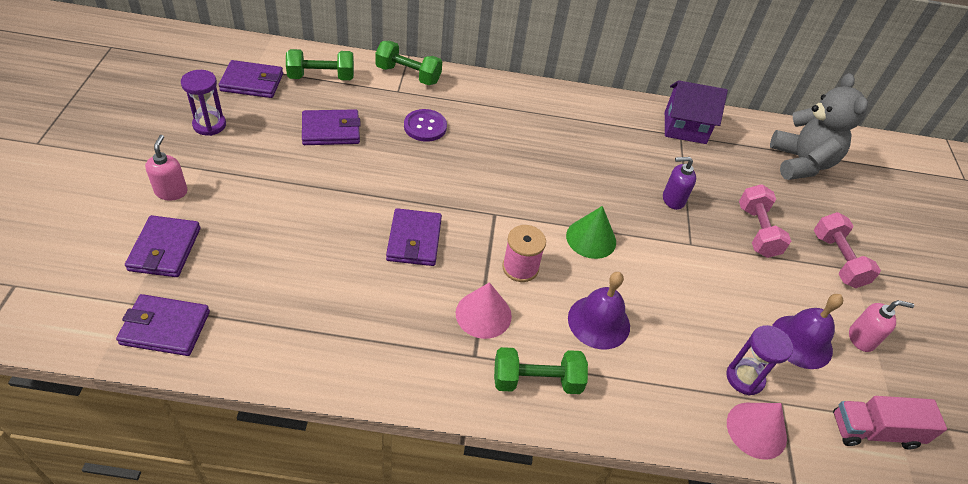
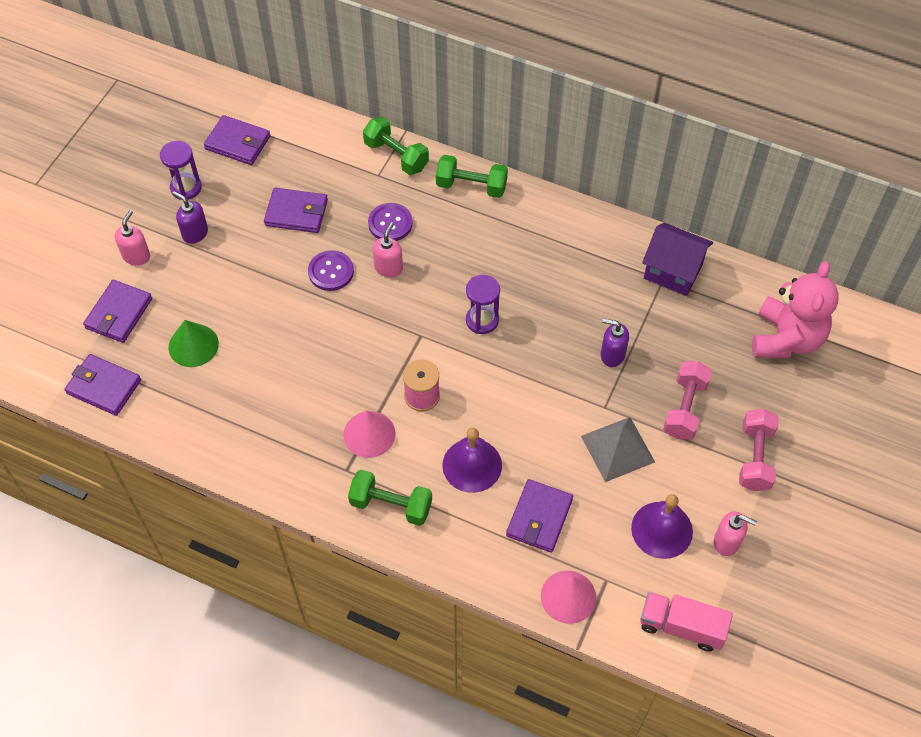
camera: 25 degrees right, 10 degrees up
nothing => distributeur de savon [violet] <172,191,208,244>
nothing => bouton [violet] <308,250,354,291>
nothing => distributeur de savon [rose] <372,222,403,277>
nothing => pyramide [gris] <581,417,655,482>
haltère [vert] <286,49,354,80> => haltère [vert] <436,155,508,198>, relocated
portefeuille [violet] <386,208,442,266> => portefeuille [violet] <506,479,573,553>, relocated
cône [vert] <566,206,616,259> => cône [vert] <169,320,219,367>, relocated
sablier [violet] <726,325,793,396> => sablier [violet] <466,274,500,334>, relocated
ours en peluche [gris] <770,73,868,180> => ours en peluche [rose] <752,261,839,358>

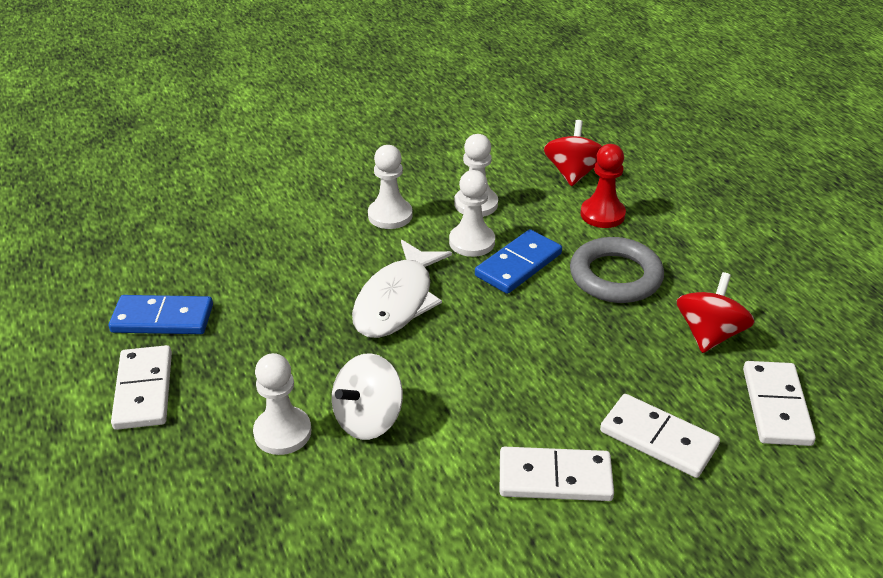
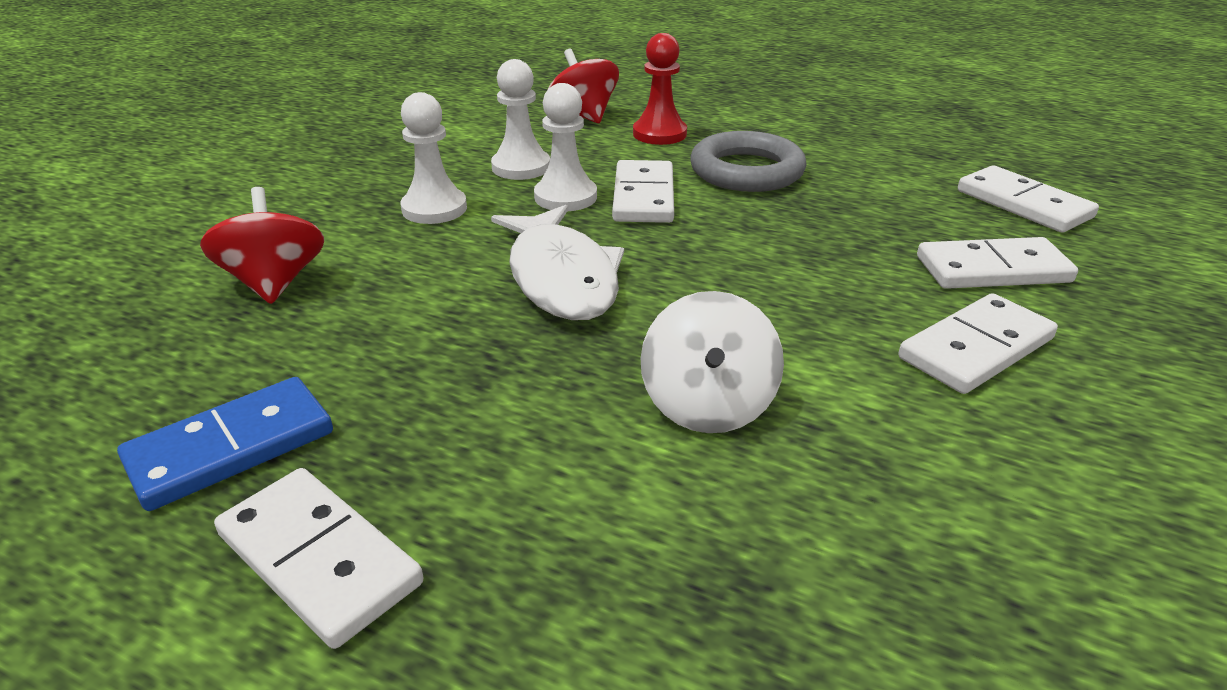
camera: 40 degrees left, 5 degrees down
pion [blanc] <253,353,311,455> => nothing
toupie [rouge] <677,272,755,353> => toupie [rouge] <200,187,324,304>, relocated
domino [bleu] <475,229,562,294> => domino [blanc] <612,160,674,223>

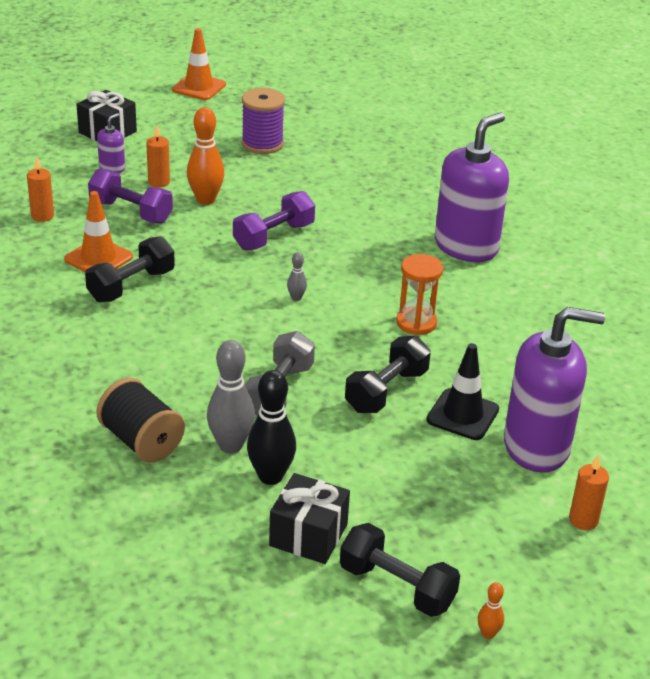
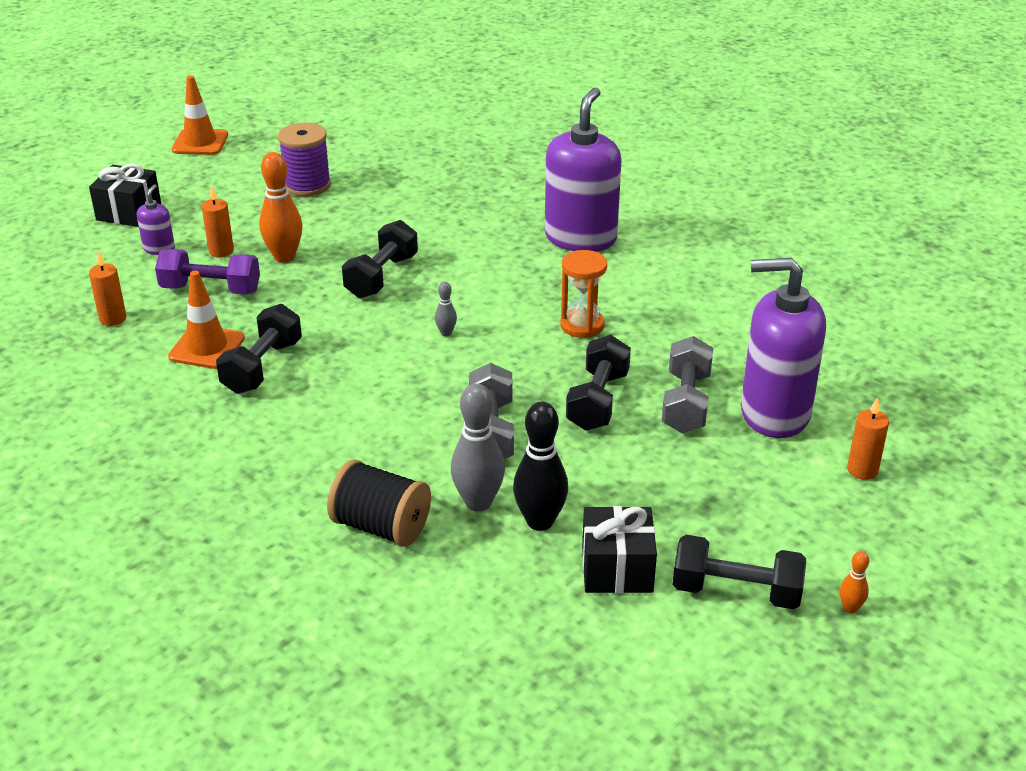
camera: 20 degrees left, 0 degrees up
cône de chantier [noir] <426,343,499,440> => haltère [gris] <662,336,713,434>
haltère [violet] <233,191,315,250> => haltère [noir] <342,220,418,298>
distributeur de savon [violet] <504,307,605,472> => distributeur de savon [violet] <741,258,826,438>, 150 degrees counterclockwise

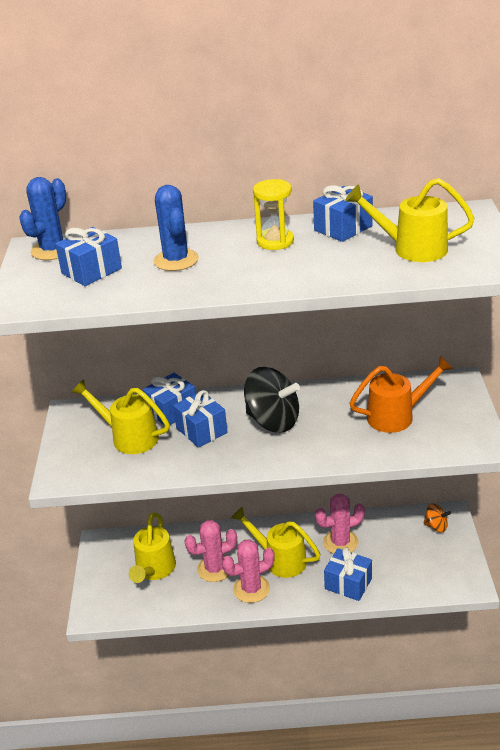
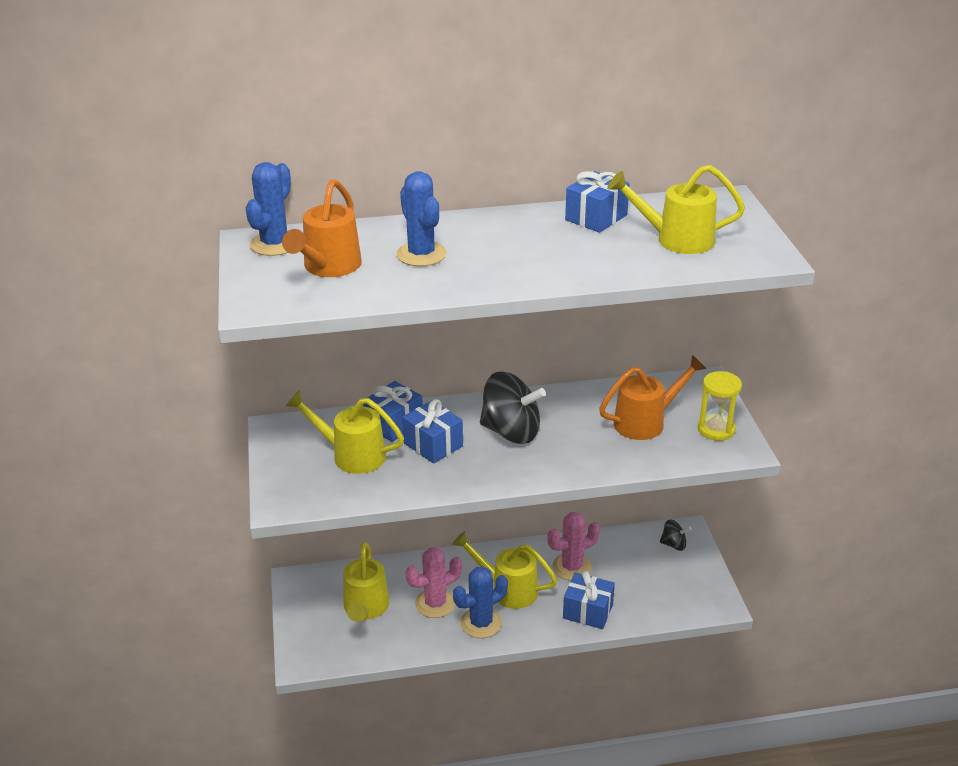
camera: 10 degrees left, 0 degrees up
sablier [jaune] <253,179,294,250> => sablier [jaune] <698,371,742,441>, relocated
cadeau [bleu] <55,227,122,286> => arrosoir [orange] <282,179,362,277>
cactus [rose] <222,539,275,603> => cactus [bleu] <453,566,508,638>
toupie [orange] <423,503,451,532> => toupie [noir] <660,519,691,551>

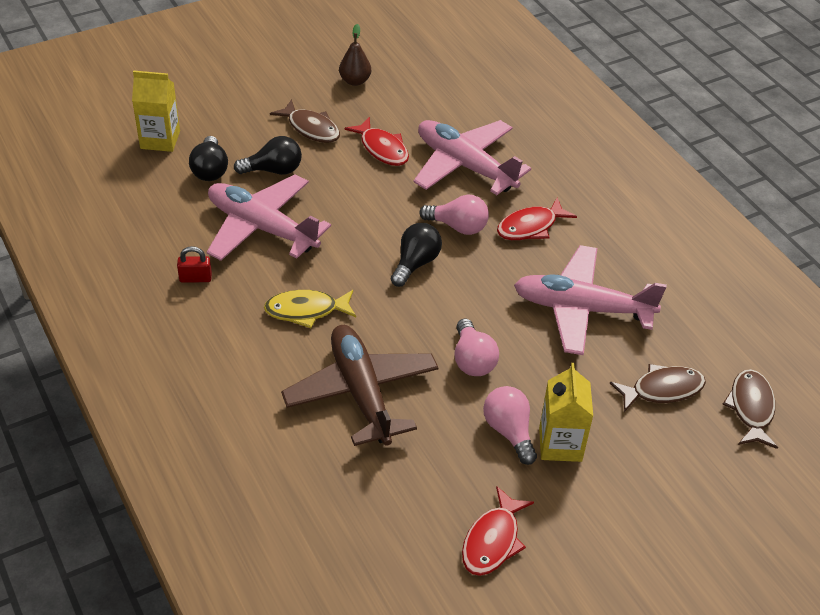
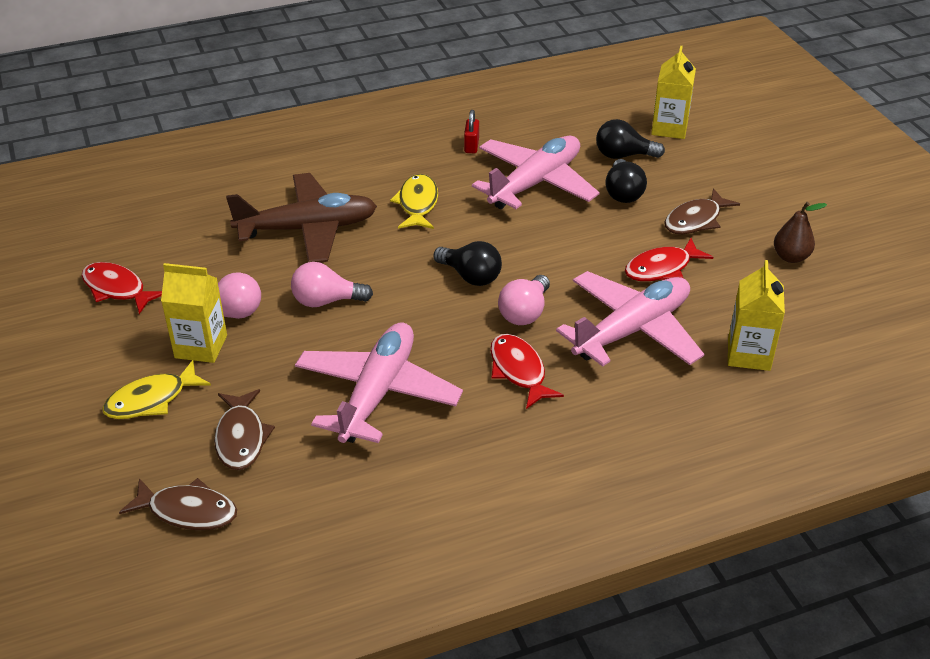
camera: 100 degrees right, 5 degrees down
nothing => poisson [jaune] <102,360,211,419>
nothing => brique de lait [jaune] <728,260,785,371>

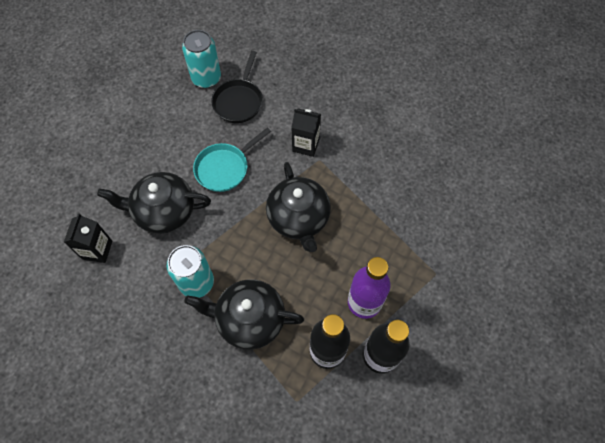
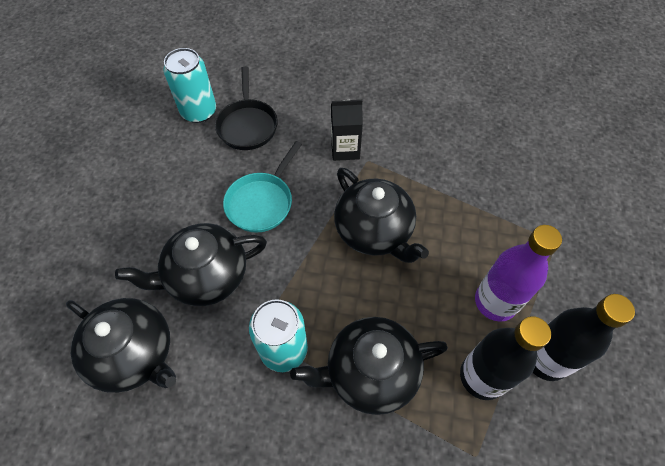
camera: 20 degrees left, 5 degrees down
brique de lait [noir] <64,213,112,263> => théière [noir] <66,298,176,393>

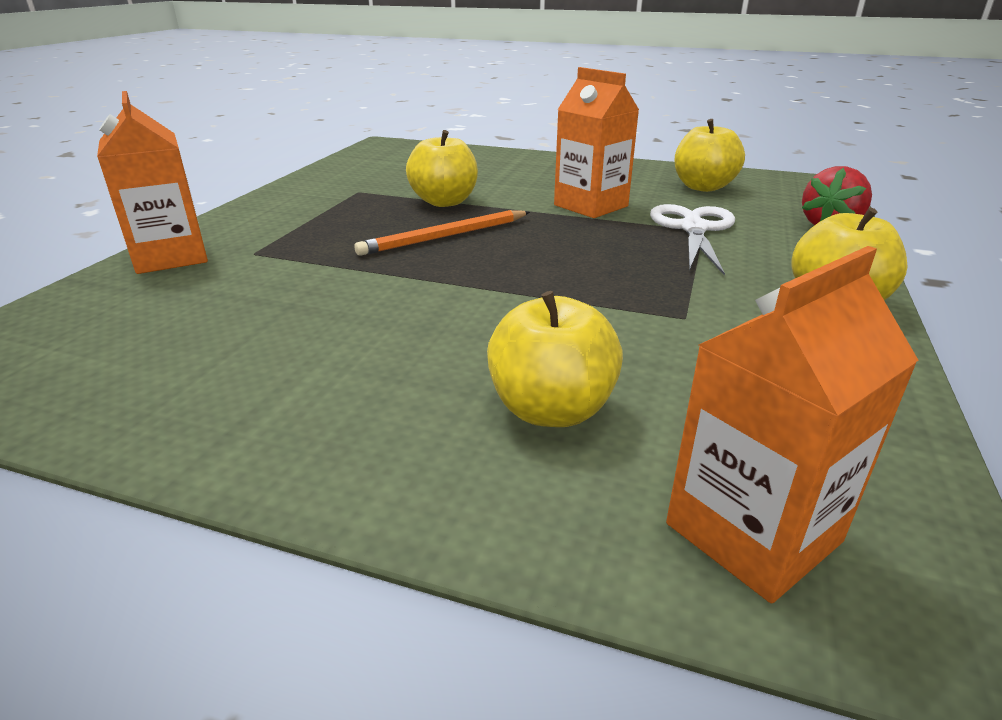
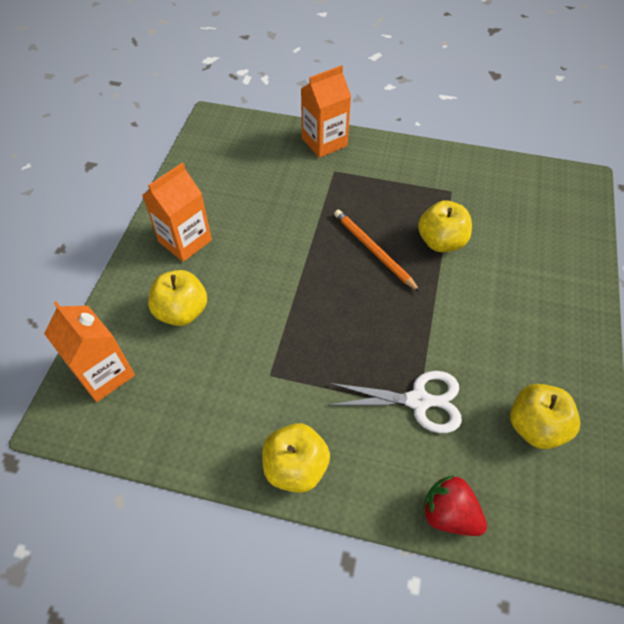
camera: 85 degrees right, 25 degrees up
brique de lait [orange] <554,67,639,218> => brique de lait [orange] <142,162,212,262>, relocated

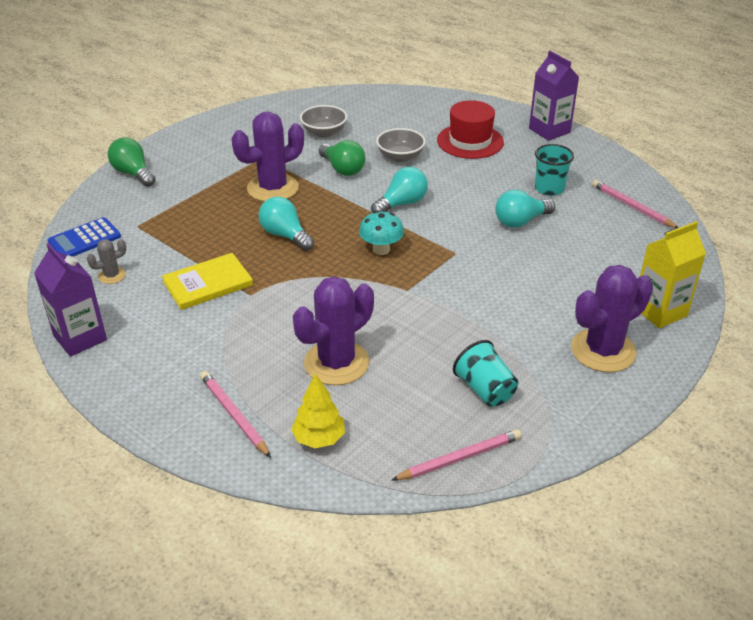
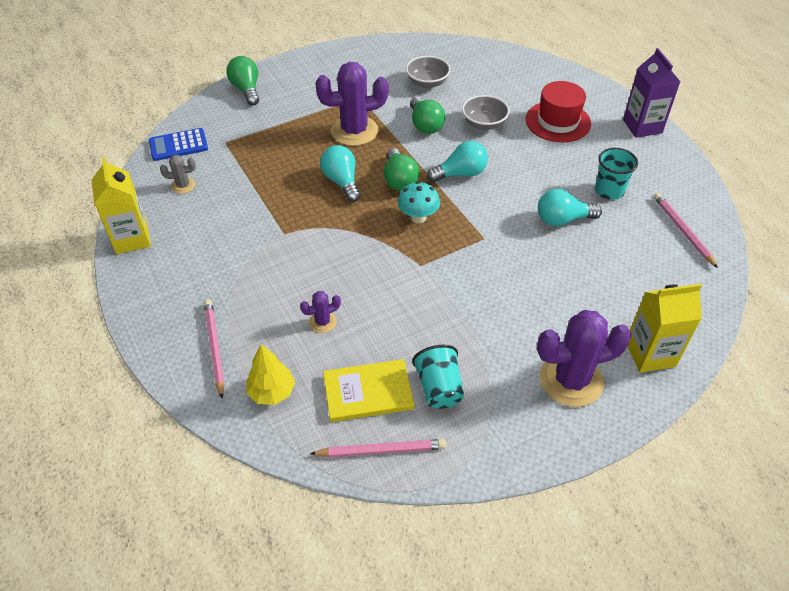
camera: 20 degrees right, 10 degrees up
nothing => ampoule [vert] <384,148,420,191>
livre [jaune] <162,253,253,310> => livre [jaune] <323,359,414,422>, relocated
brique de lait [violet] <34,243,107,357> => brique de lait [jaune] <91,157,151,254>
cactus [violet] <293,276,374,385> => cactus [violet] <300,291,341,333>, x0.46

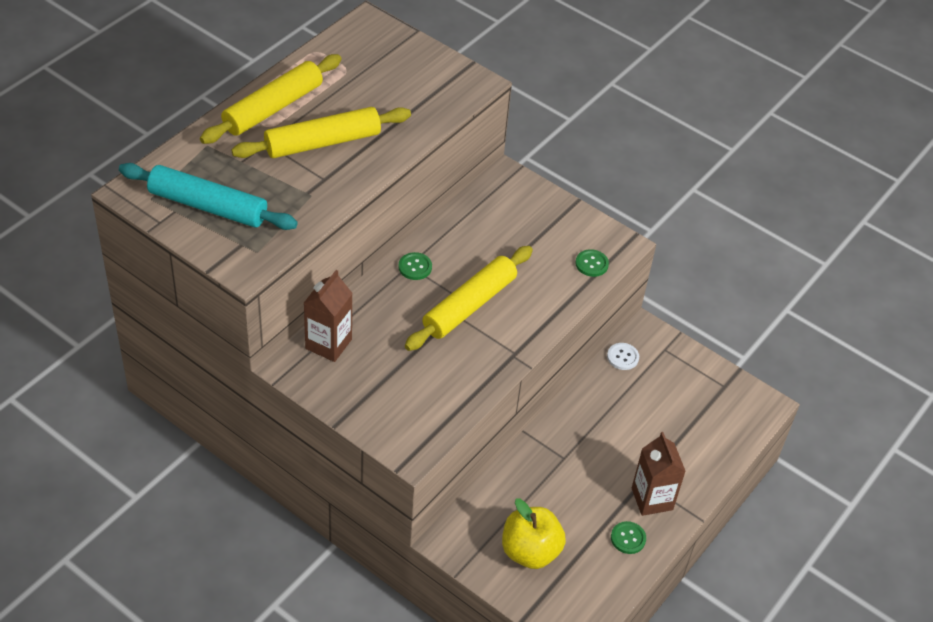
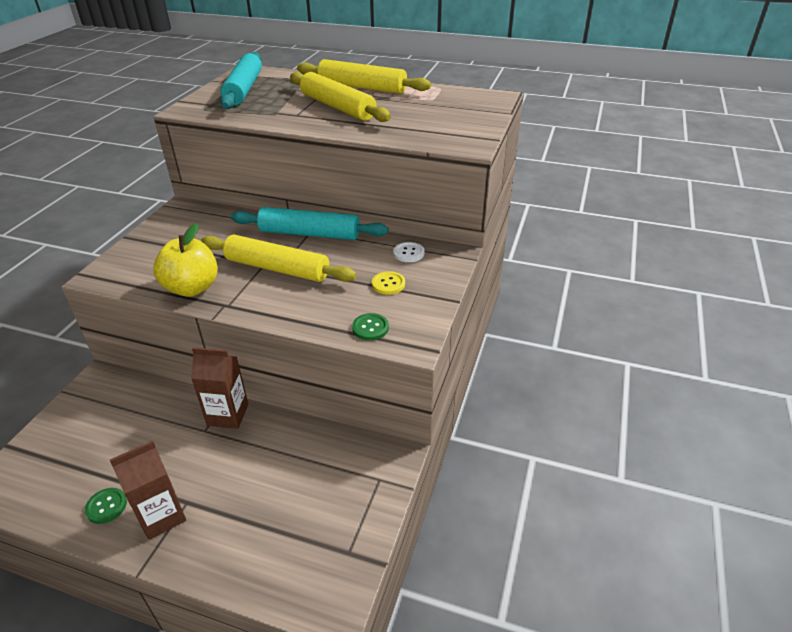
camera: 75 degrees right, 10 degrees down
nothing => bouton [jaune] <372,271,405,295>
brique de lait [marron] <304,270,353,362> => brique de lait [marron] <191,347,248,429>, relocated
pomme [jaune] <502,499,566,569> => pomme [jaune] <154,223,218,297>, relocated
bouton [blanc] <607,343,639,370> => bouton [blanc] <393,242,425,262>, relocated
bouton [vert] <398,252,432,280> => rouleau à pâtisserie [turquoise] <231,207,388,240>

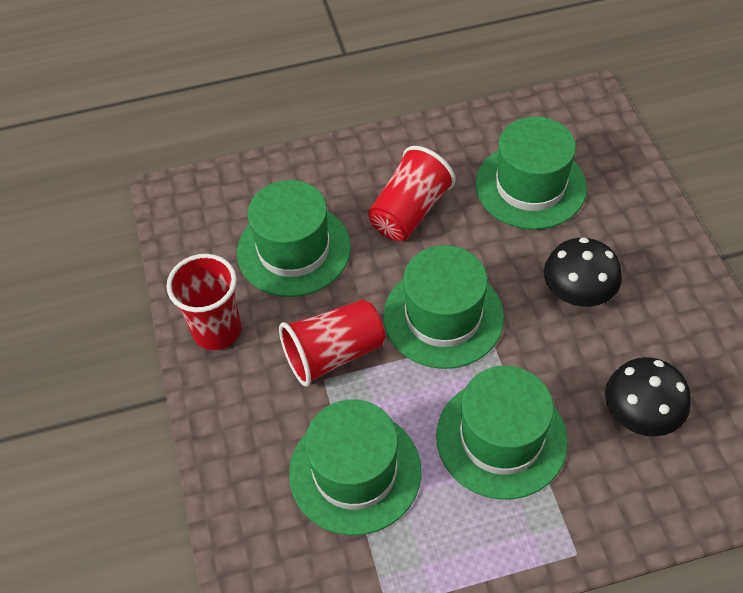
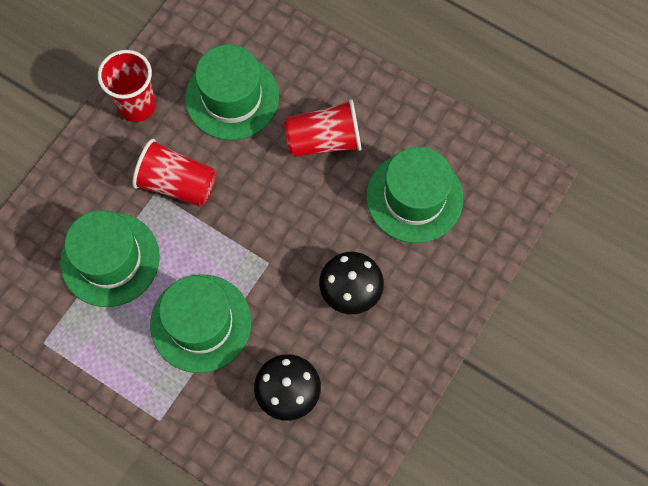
camera: 45 degrees right, 15 degrees up
chapeau [vert] <383,245,504,369> => nothing

